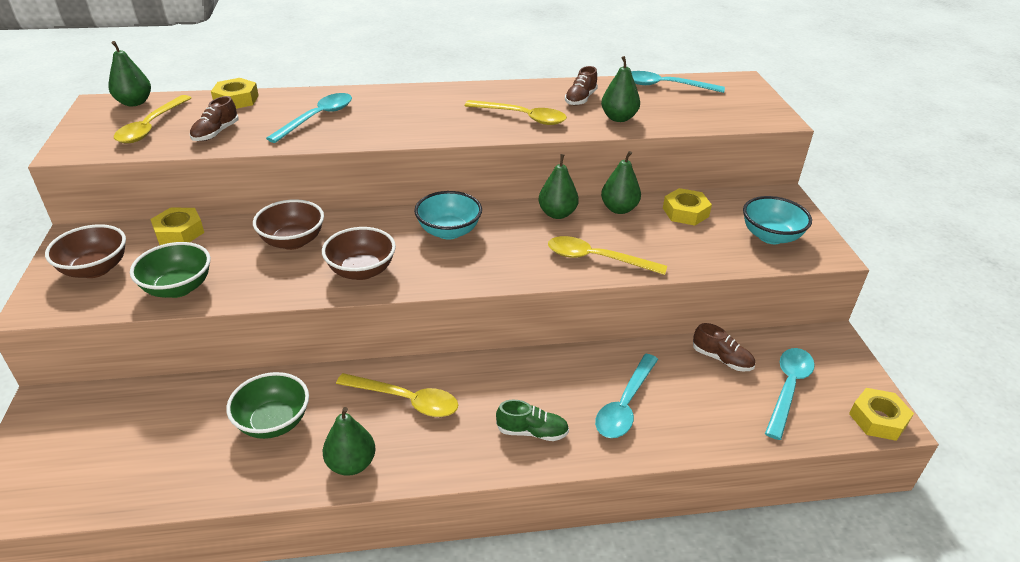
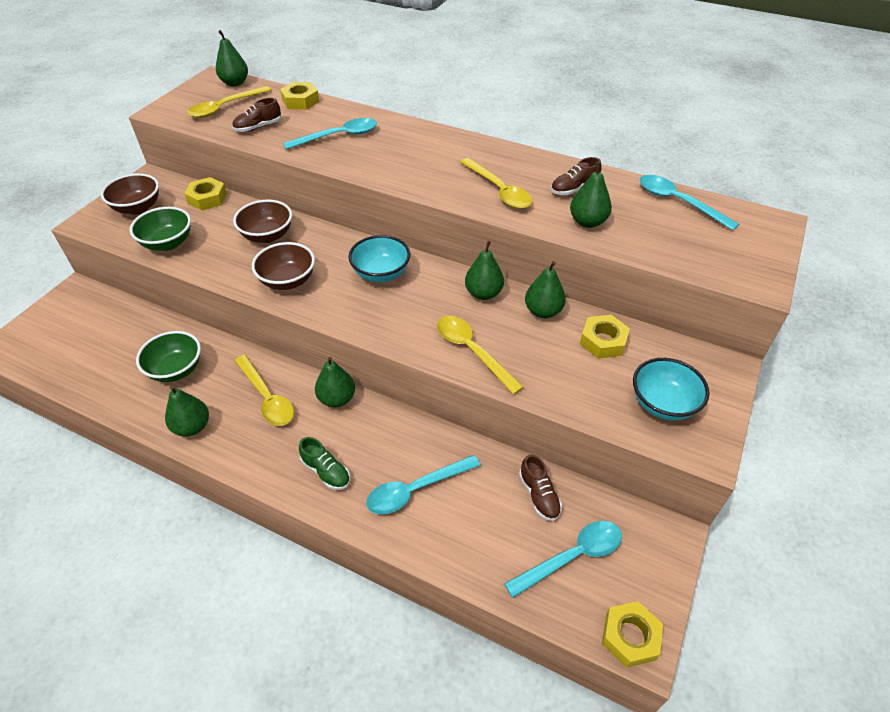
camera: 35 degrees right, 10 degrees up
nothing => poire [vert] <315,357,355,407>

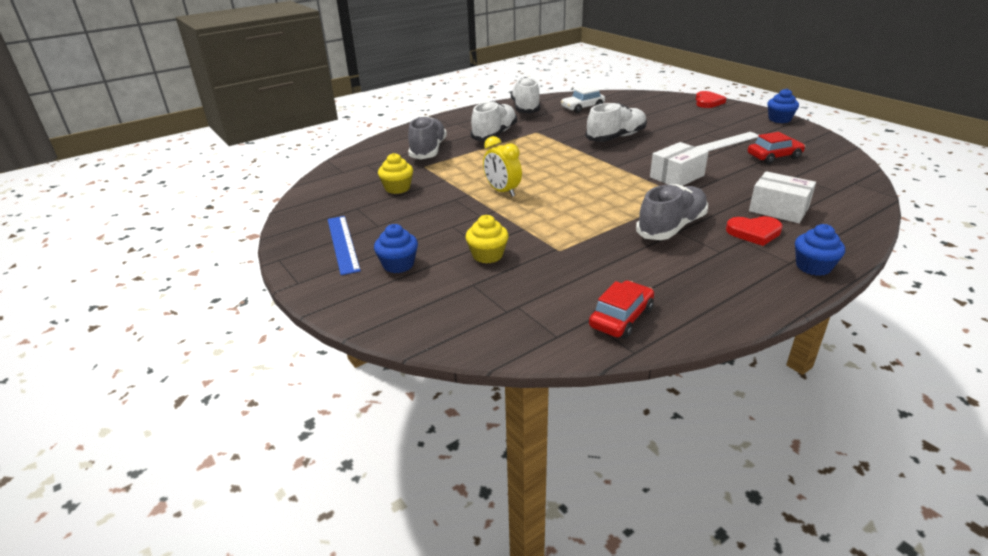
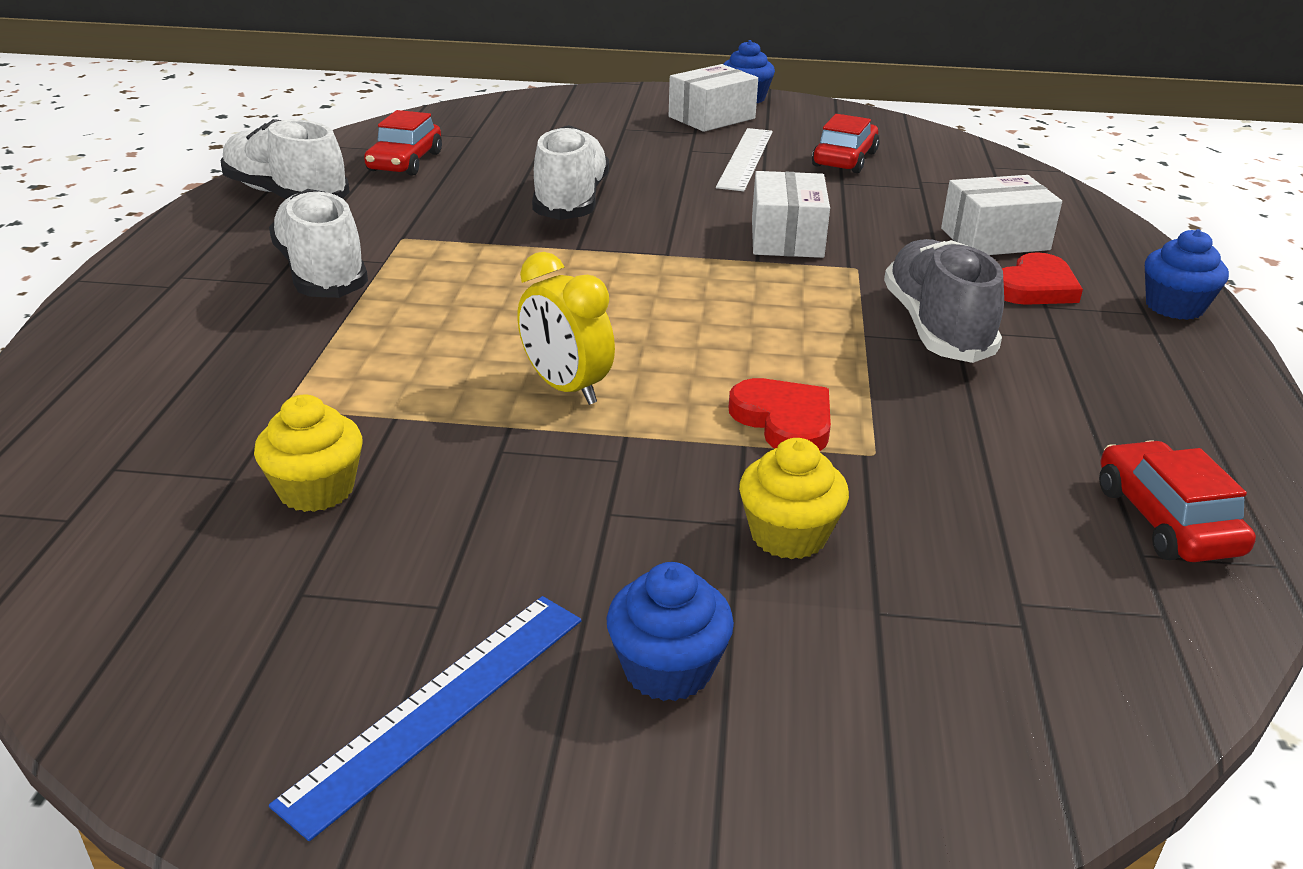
camera: 50 degrees left, 0 degrees up
chaussure [gris] <408,116,447,159> => nothing
nothing => boîte [blanc] <669,64,758,132>
cœur [rouge] <696,91,726,108> => cœur [rouge] <729,378,831,451>, relocated
voiture [blanc] <561,86,605,113> => voiture [rouge] <364,110,442,176>
règle [bleu] <328,216,361,275> => règle [bleu] <269,596,581,841>, 75 degrees counterclockwise
réveil [jaune] <483,136,522,197> => réveil [jaune] <517,252,615,405>, 45 degrees clockwise

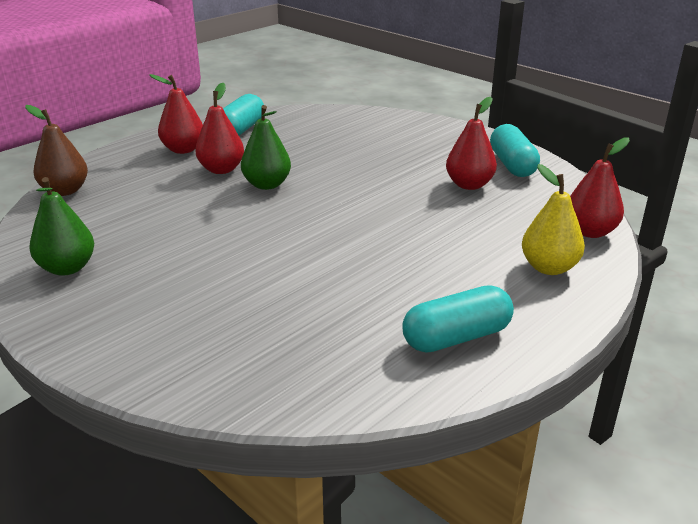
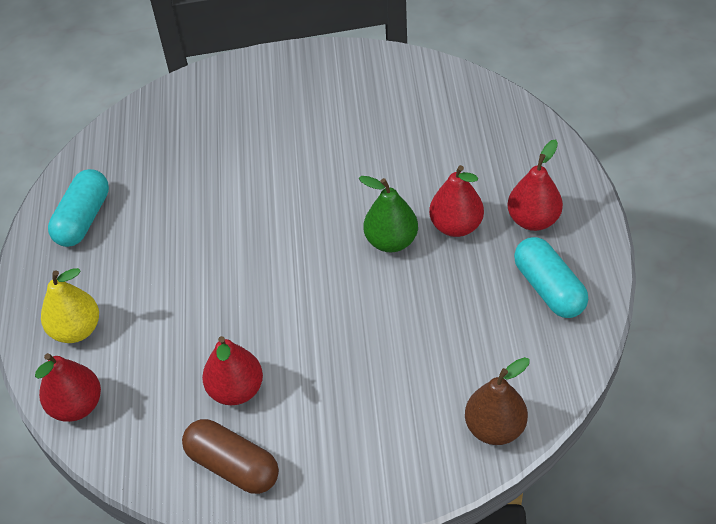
camera: 135 degrees right, 20 degrees up
poire [vert] <29,177,94,276> => nothing
poire [marron] <25,105,88,196> => poire [marron] <465,357,530,445>, relocated
gélule [turquoise] <490,124,540,177> => gélule [marron] <182,419,279,494>

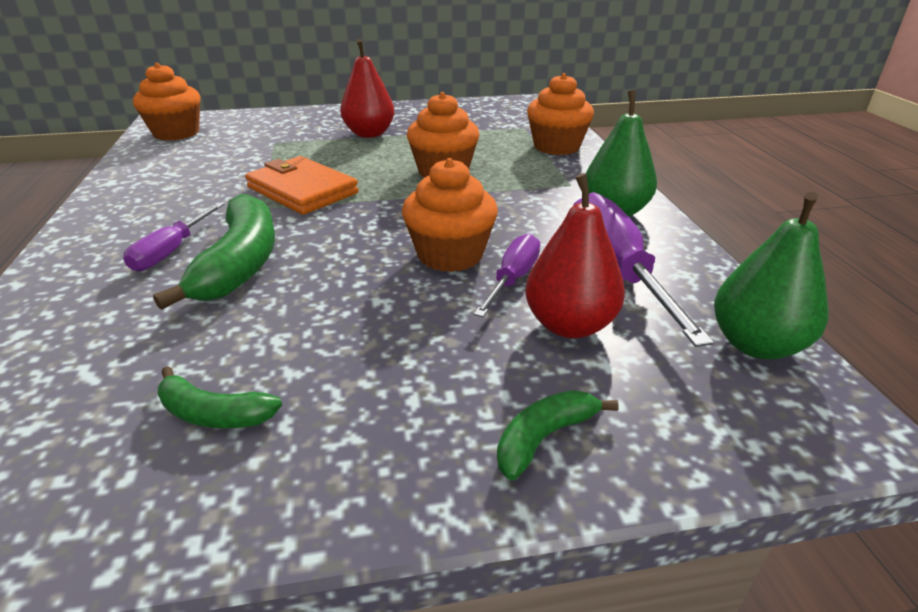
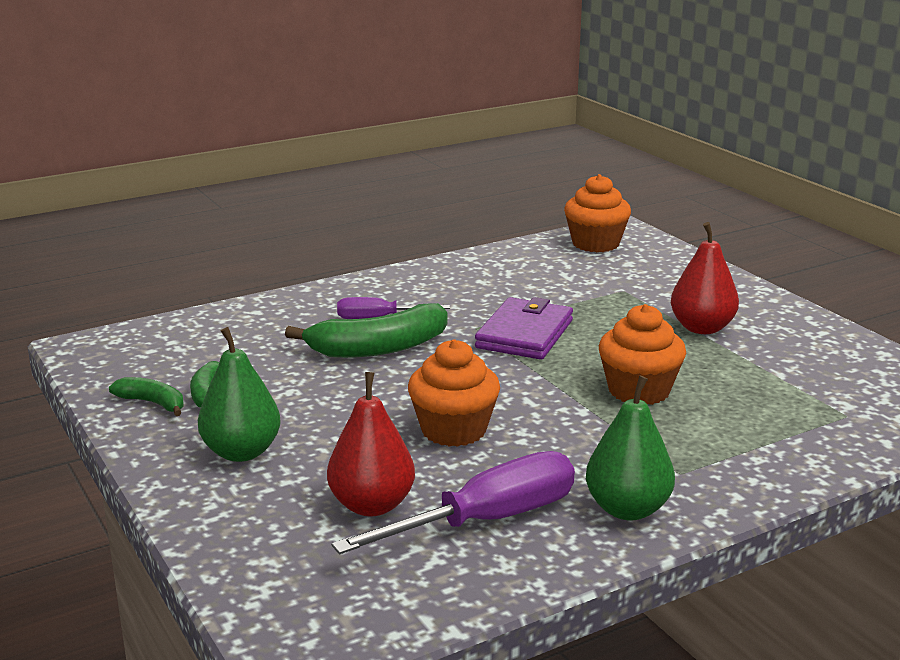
camera: 70 degrees right, 10 degrees down
tournevis [violet] <474,233,540,317> => nothing
muffin [orange] <527,73,594,155> => nothing
banane [vert] <497,390,619,480> => banane [vert] <109,377,184,416>, relocated
poire [vert] <714,192,829,359> => poire [vert] <198,327,281,462>, relocated
portefeuille [orange] <245,156,359,215> => portefeuille [violet] <475,297,573,360>

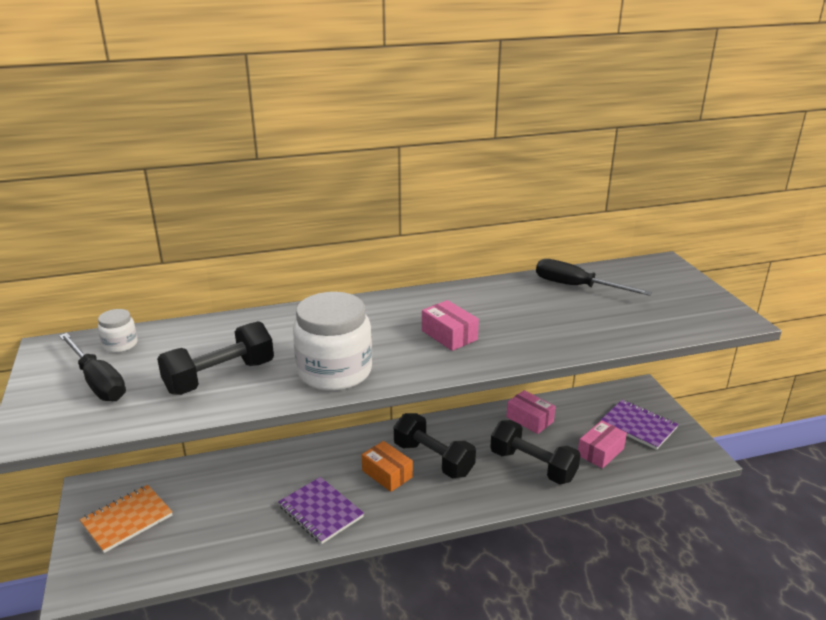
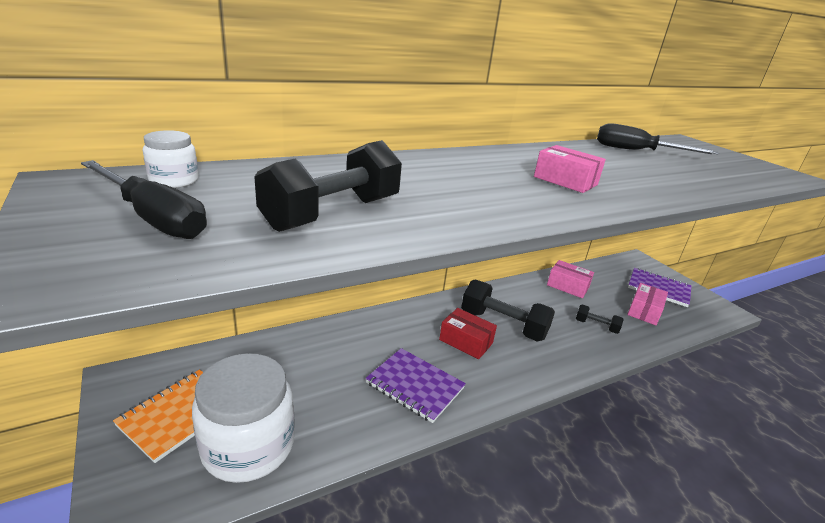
camera: 15 degrees left, 0 degrees up
bocal [blanc] <293,292,372,391> => bocal [blanc] <192,353,295,483>, relocated
boîte [orange] <362,441,413,492> => boîte [rouge] <439,308,497,359>
haltère [noir] <490,420,581,484> => haltère [noir] <576,305,624,334>, x0.51

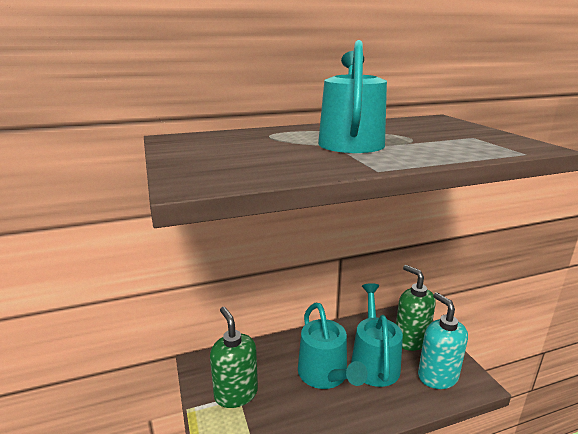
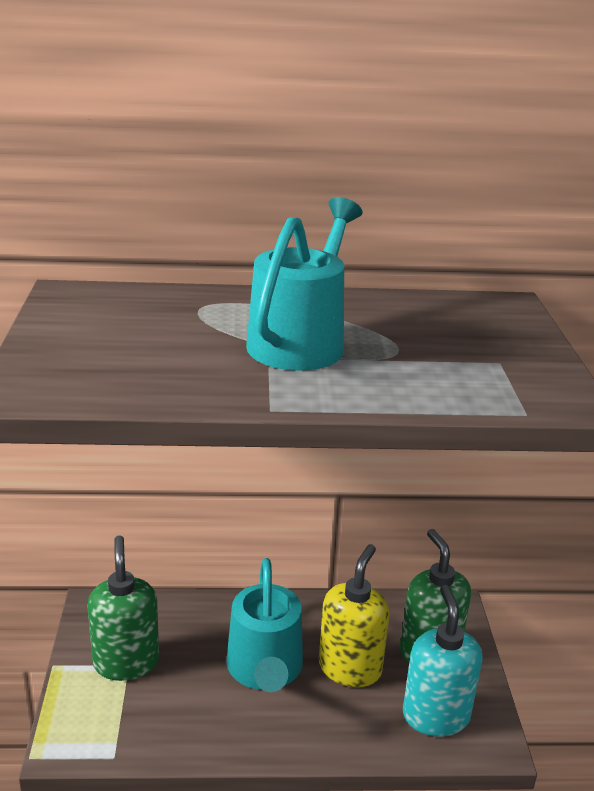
camera: 15 degrees right, 5 degrees up
arrosoir [turquoise] <351,283,403,387> => distributeur de savon [jaune] <319,544,390,687>

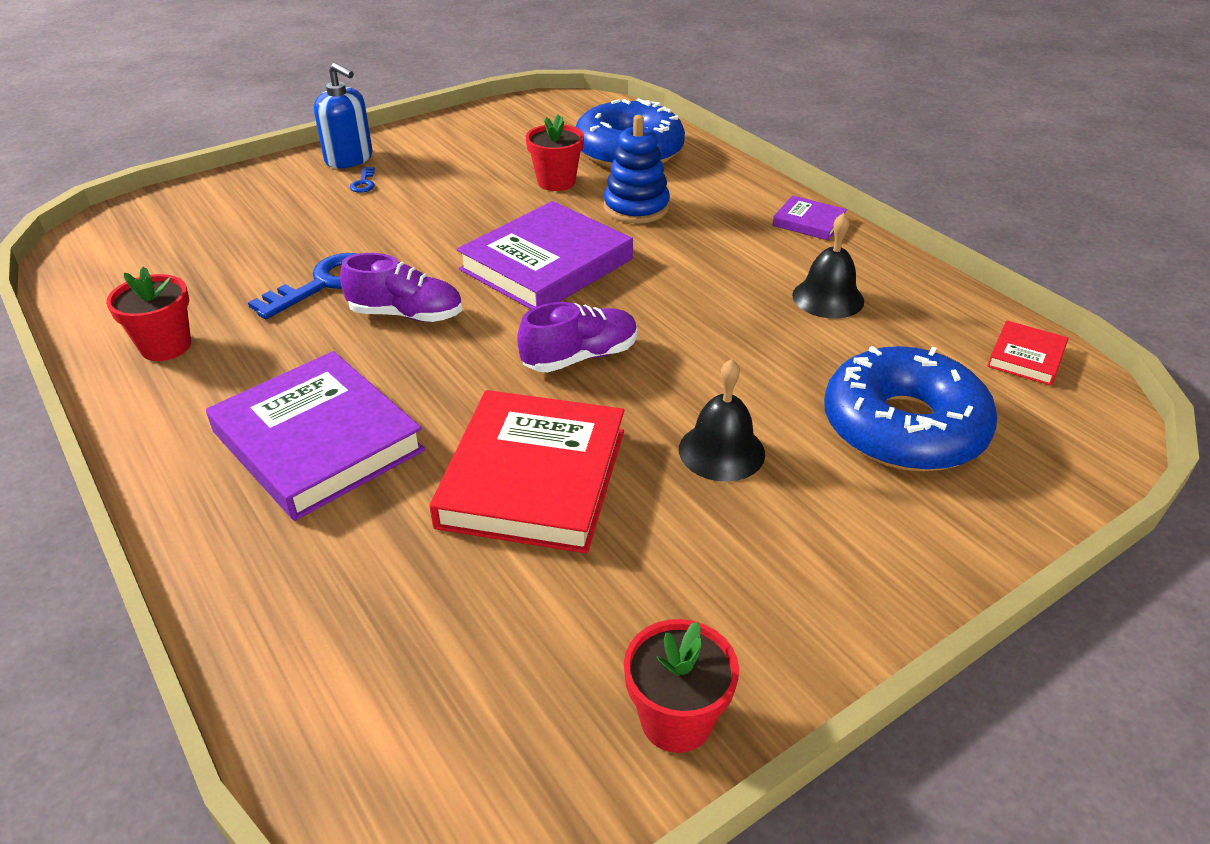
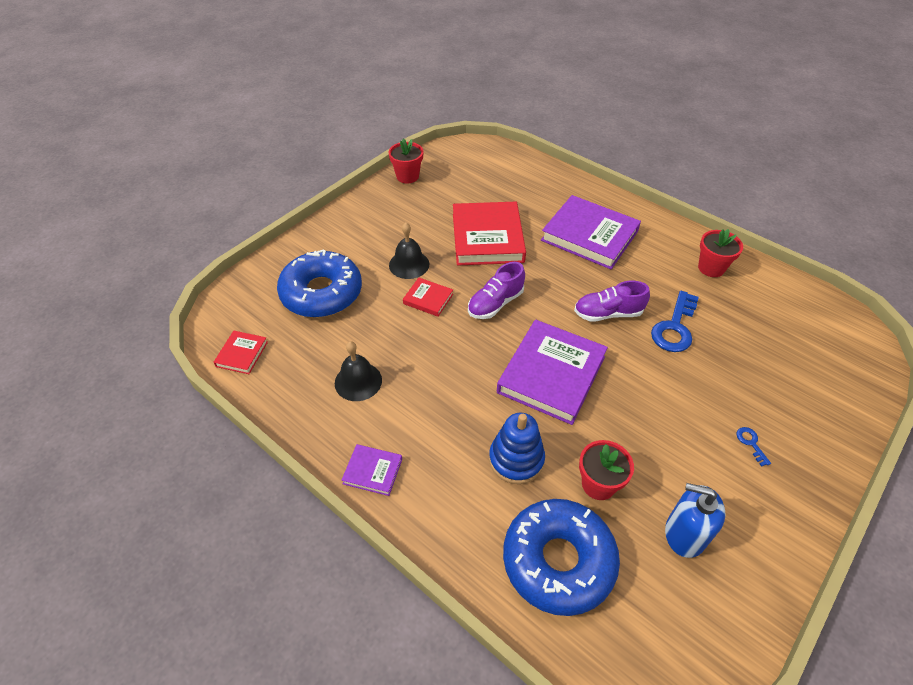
camera: 165 degrees right, 10 degrees up
nothing => livre [rouge] <403,278,453,317>
distributeur de savon [bleu] <314,63,373,168> => distributeur de savon [bleu] <665,483,725,558>, relocated

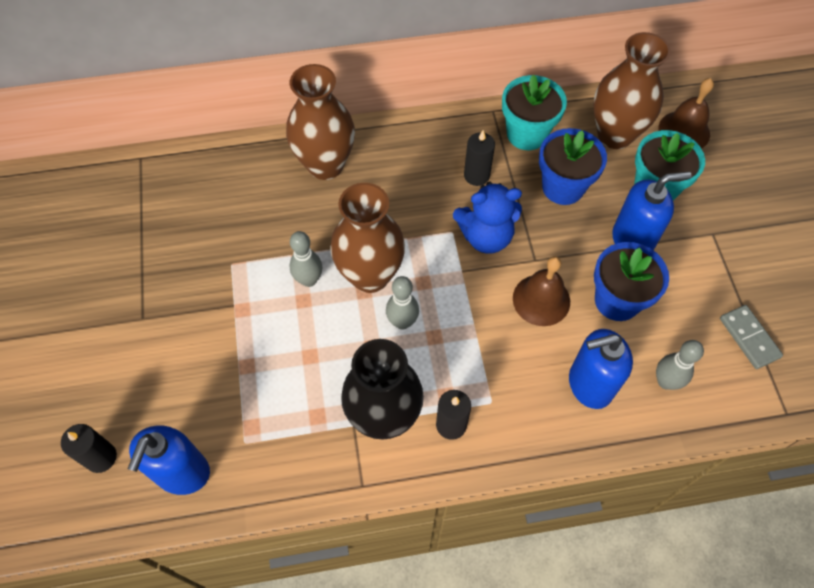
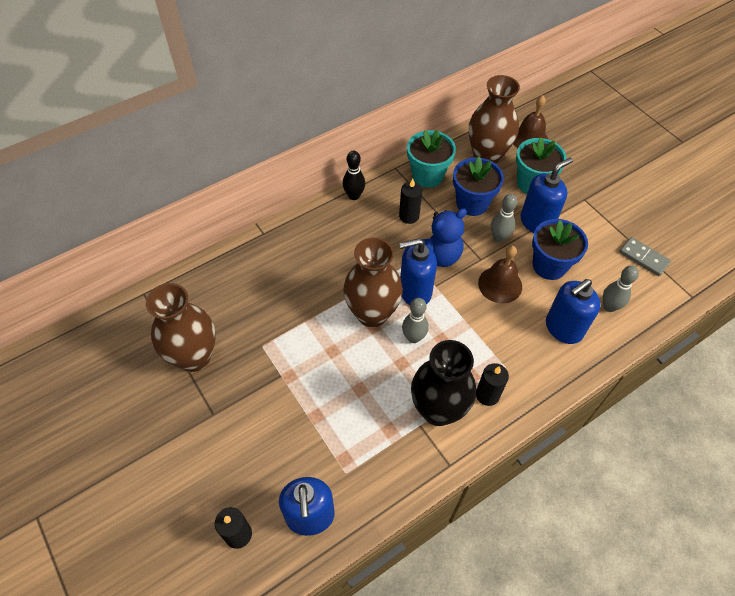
camera: 25 degrees left, 5 degrees down
nothing => quille [noir] <343,150,365,200>
nothing => distributeur de savon [bleu] <399,238,437,305>
vase [marron] <286,64,355,180> => vase [marron] <146,283,216,372>, relocated
quille [gris] <290,231,322,287> => quille [gris] <491,194,517,242>, relocated

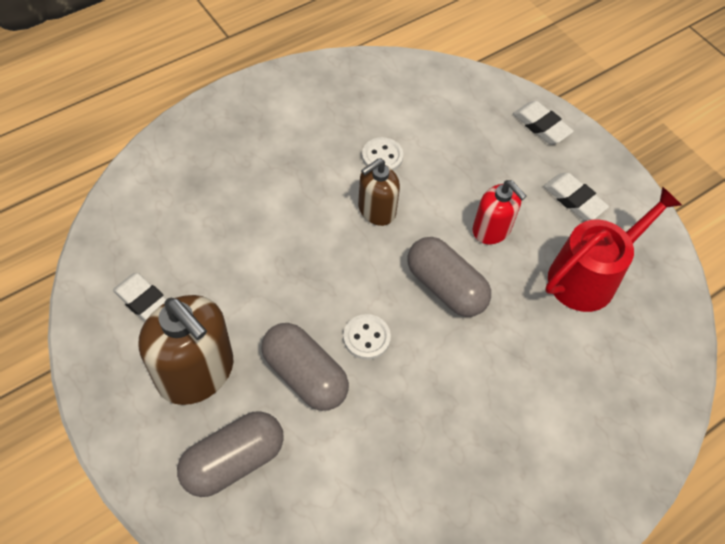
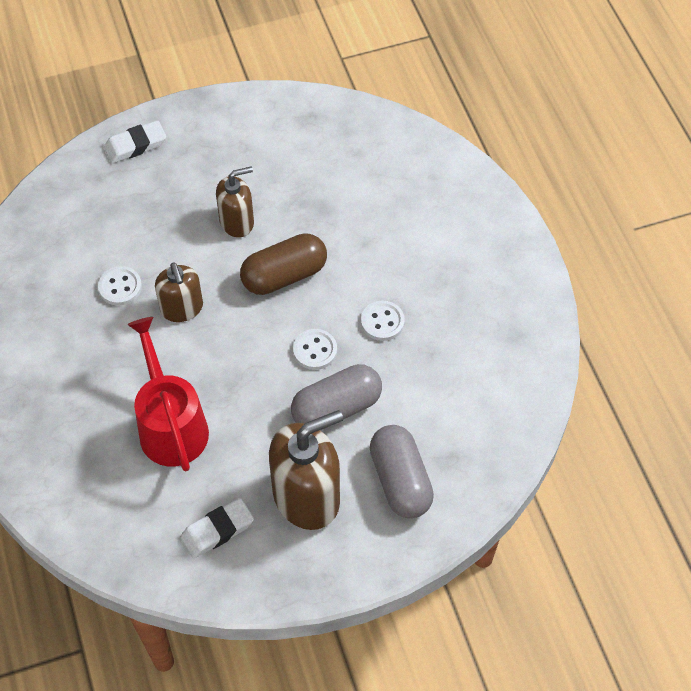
camera: 70 degrees left, 0 degrees up
gomme [blanc] <544,173,609,220> => nothing
nothing => bouton [blanc] <361,301,405,341>
arrosoir [rouge] <545,186,682,312> => arrosoir [rouge] <127,317,209,471>, relocated
gélule [gris] <408,237,491,317> => gélule [marron] <240,233,327,295>
distributeur de savon [rouge] <473,180,526,244> => distributeur de savon [marron] <216,167,254,237>

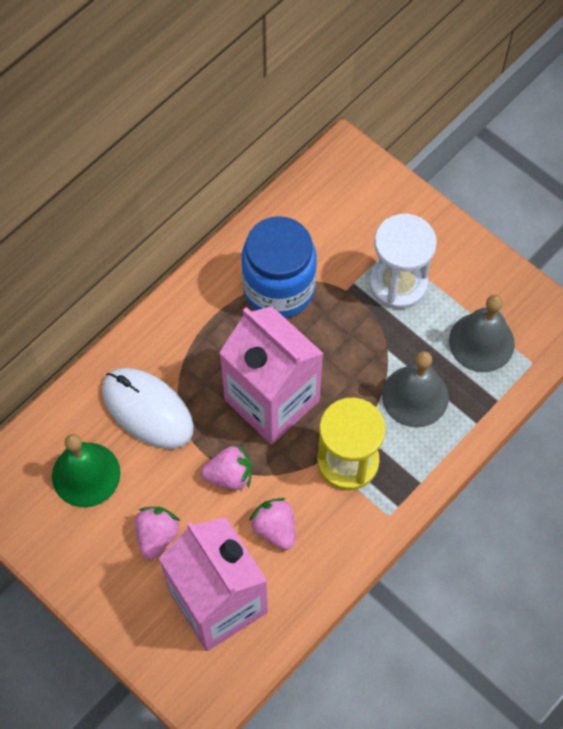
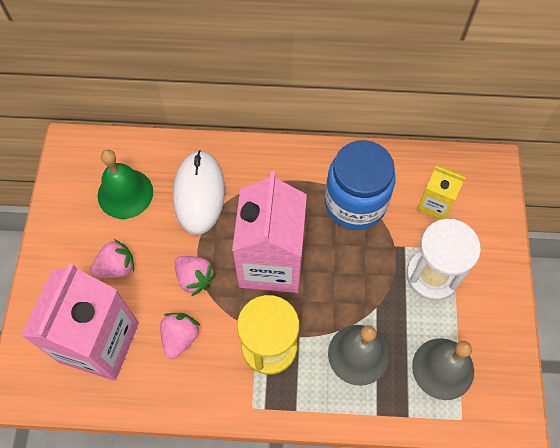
camera: 50 degrees right, 0 degrees up
nothing => brique de lait [jaune] <417,164,465,220>

